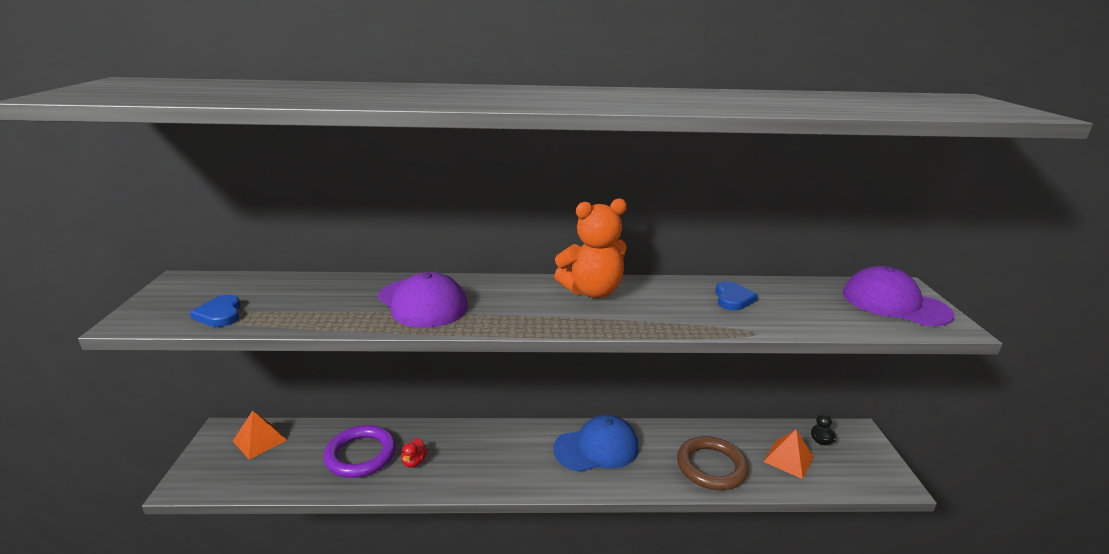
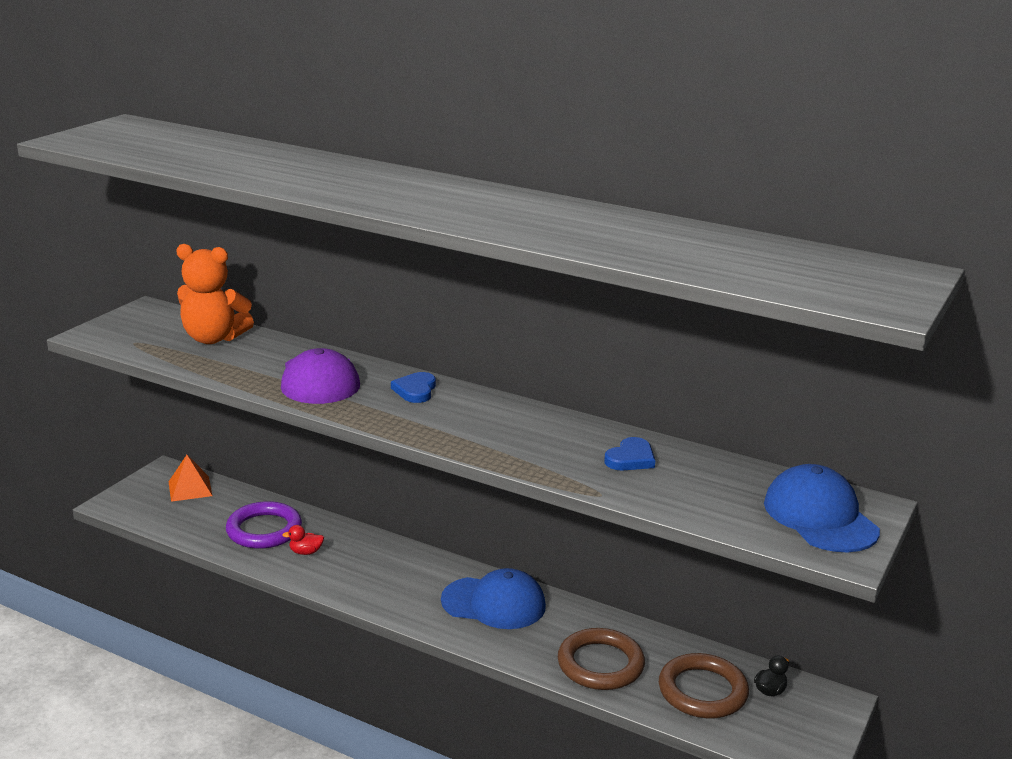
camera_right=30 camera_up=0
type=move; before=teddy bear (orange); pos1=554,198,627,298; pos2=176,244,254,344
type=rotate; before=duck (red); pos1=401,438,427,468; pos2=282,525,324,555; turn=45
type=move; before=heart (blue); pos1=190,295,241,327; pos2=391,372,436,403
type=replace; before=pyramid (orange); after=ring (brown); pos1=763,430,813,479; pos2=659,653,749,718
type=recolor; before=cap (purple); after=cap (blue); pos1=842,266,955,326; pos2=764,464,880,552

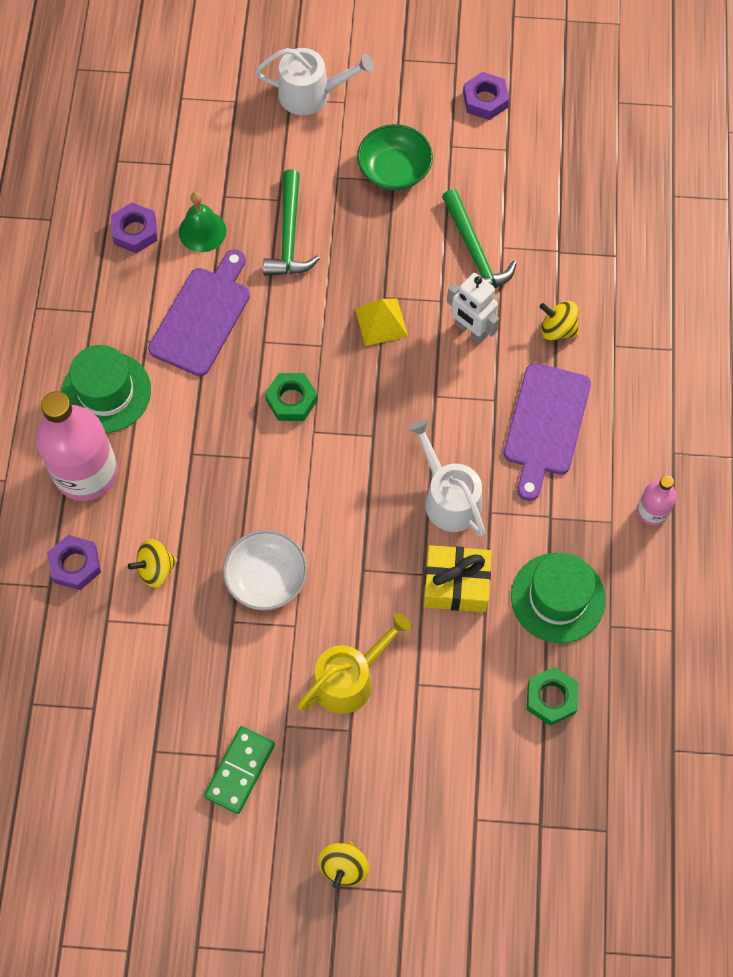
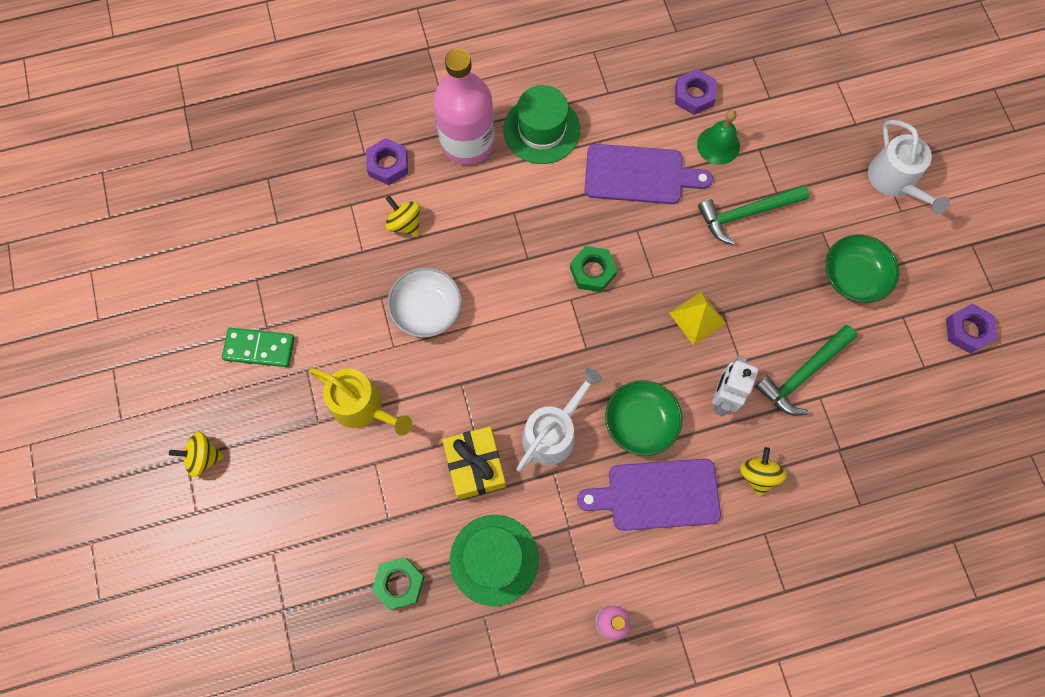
camera_right=70 camera_up=5
type=insert; after=bowl (green); pos2=605,380,683,456

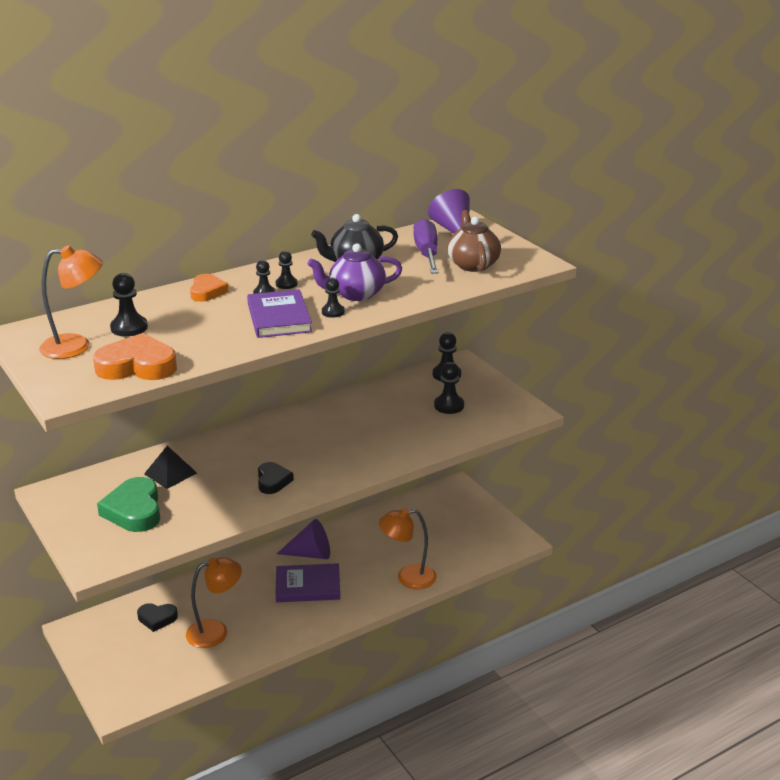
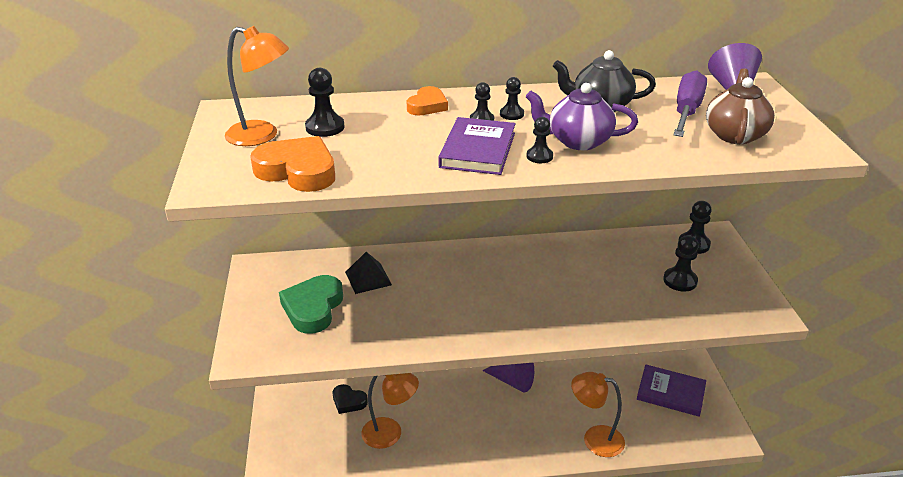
camera_right=25 camera_up=5
type=move; before=book (purple); pos1=275,563,340,602; pos2=637,364,706,417
type=delete; before=heart (black); pos1=258,462,294,494

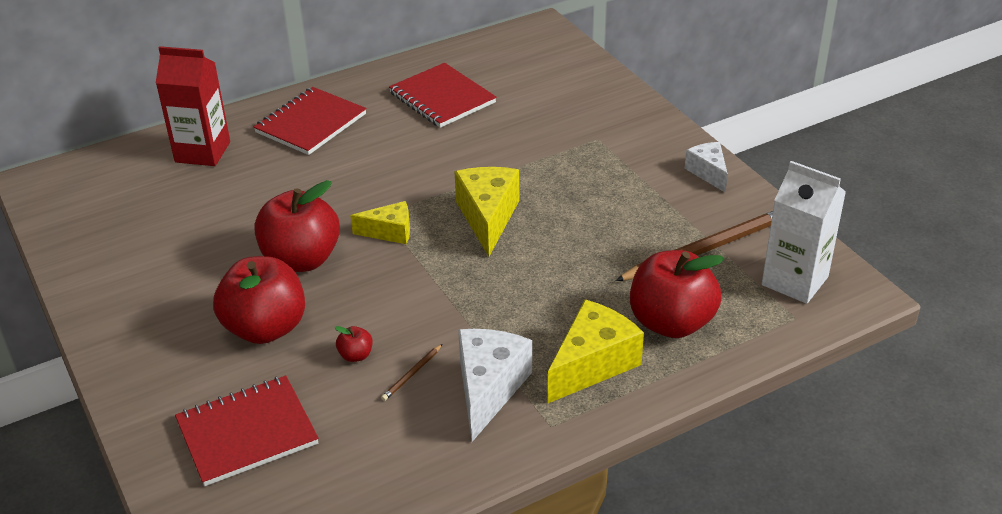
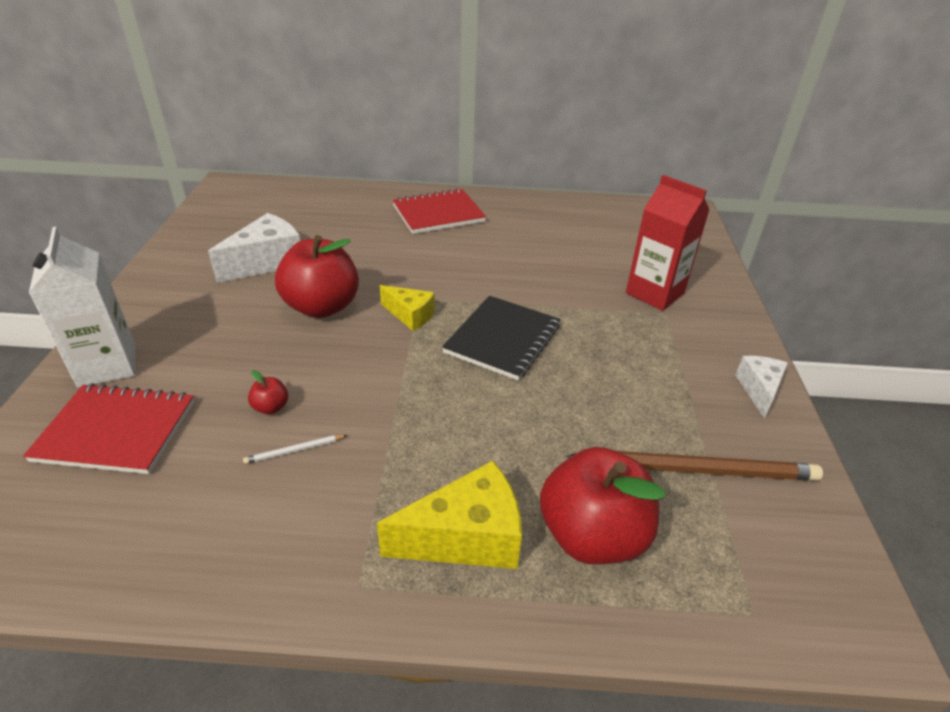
camera_right=30 camera_up=0
type=move; before=carton (white); pos1=762,161,846,304; pos2=29,227,136,388
type=move; before=cheese (white); pos1=458,329,532,442; pos2=208,213,300,283
type=recolor; before=pencil (brown); after=pencil (white); pos1=381,344,442,401; pos2=243,435,347,464
type=replace; before=cheese (yellow); after=notebook (black); pos1=454,167,519,256; pos2=442,296,561,380
type=move; before=carton (red); pos1=156,46,230,166; pos2=626,175,709,311
type=delete; before=apple (red); pos1=213,256,305,344
type=delete; before=notebook (red); pos1=389,63,497,128

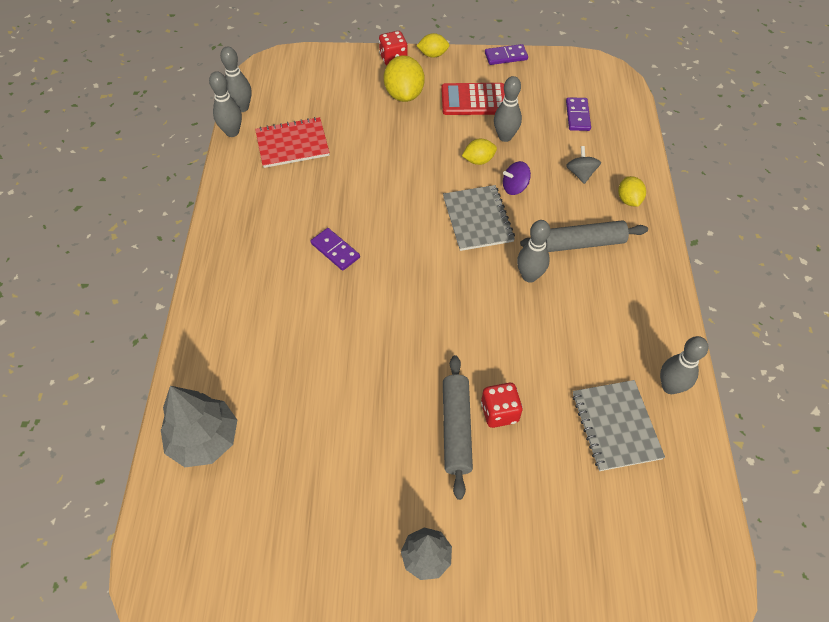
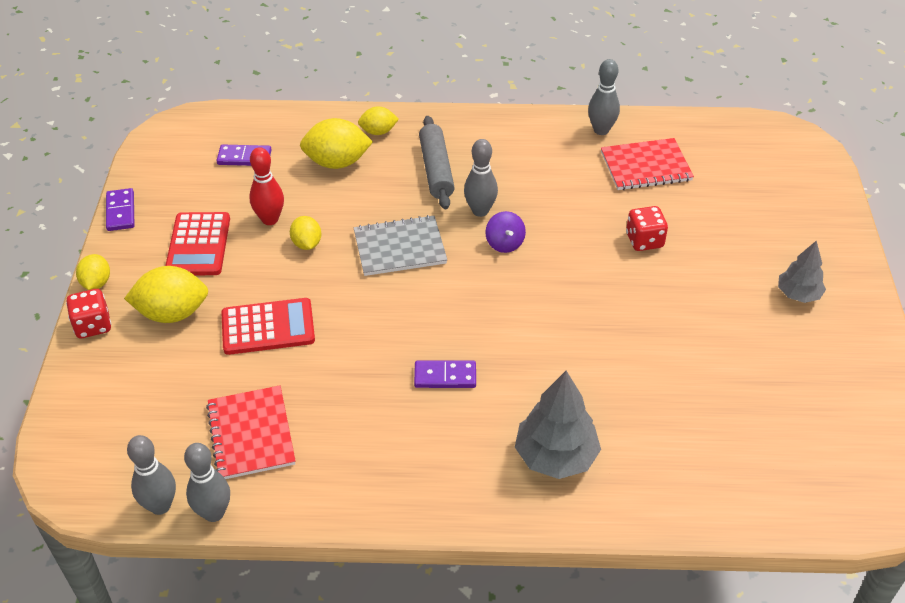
camera_right=-90 camera_up=-10
type=insert; after=calculator (red); pos2=221,298,315,355
type=recolor; before=bowling pin (grey); after=bowling pin (red); pos1=494,76,522,142; pos2=249,147,284,225
type=replace; before=spinning top (grey); after=lemon (yellow); pos1=566,146,601,184; pos2=300,118,373,169
type=rotate; before=domino (purple); pos1=311,228,360,271; pos2=414,360,476,388; turn=45
type=move; before=spinning top (purple); pos1=503,161,531,195; pos2=485,211,526,253
type=move; before=tree (grey); pos1=161,386,237,467; pos2=515,371,601,479
type=recolor; before=notebook (grey); after=notebook (red); pos1=573,380,665,471; pos2=601,138,694,190
type=delete; before=rolling pin (grey); pos1=443,355,473,500

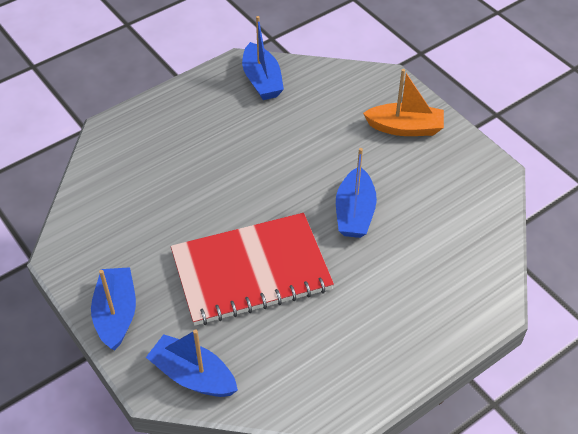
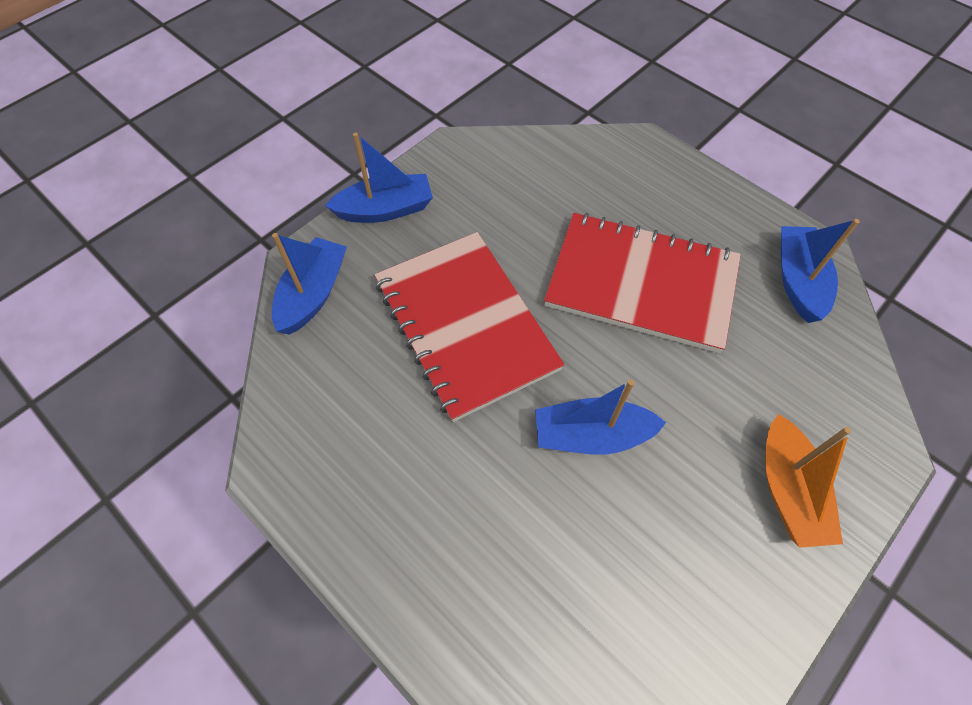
camera_right=80 camera_up=10
type=insert; after=notebook (red); pos2=544,213,741,353
type=rotate; before=boat (blue); pos1=242,16,284,100; pos2=781,219,860,323; turn=120

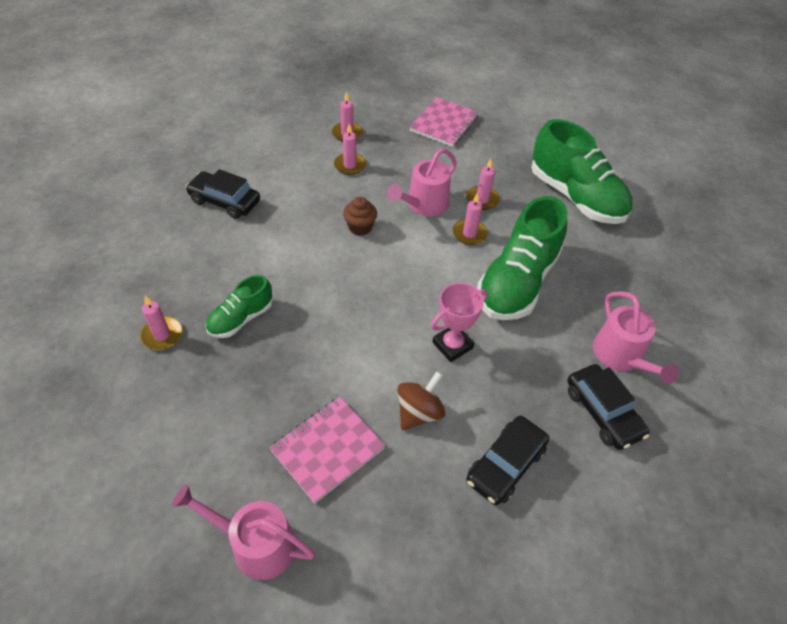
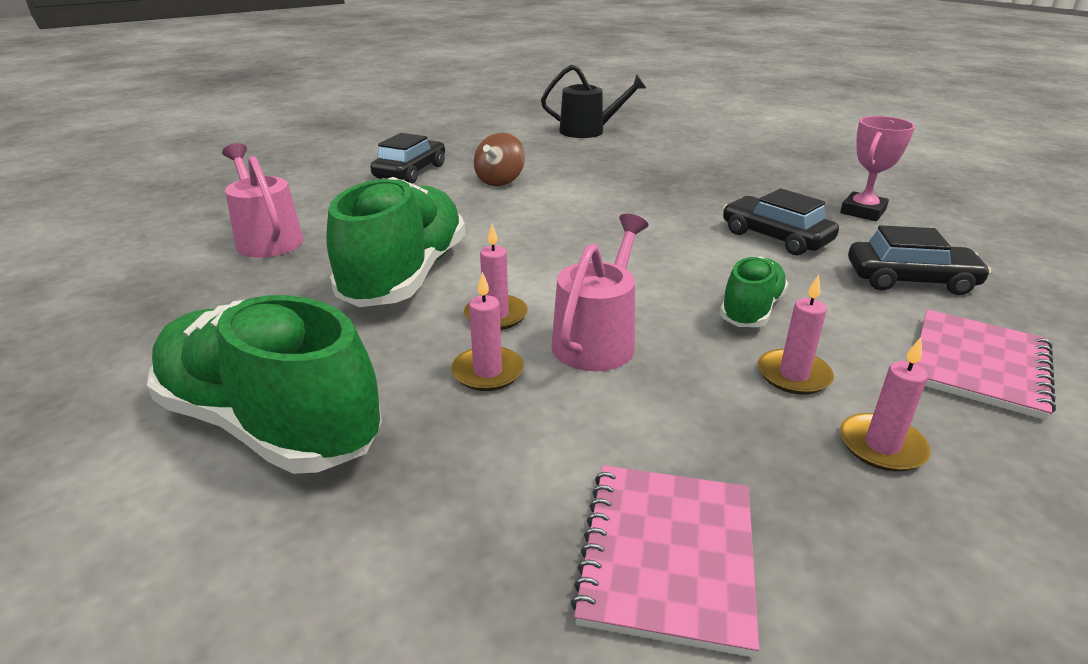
camera_right=165 camera_up=-20
type=recolor; before=watering can (pink); after=watering can (black); pos1=172,484,315,580; pos2=541,65,646,138
type=move; before=shoe (green); pos1=205,275,272,338; pos2=720,256,788,327
type=move; before=car (black); pos1=567,364,649,450; pos2=723,188,839,255
type=move; before=trophy (pink); pos1=431,283,487,362; pos2=840,116,915,221
type=move; before=notebook (pink); pos1=270,397,385,504; pos2=915,309,1056,420
type=delete; before=candle (pink); pos1=140,296,182,350
type=delete; before=cupcake (brown); pos1=343,197,377,236

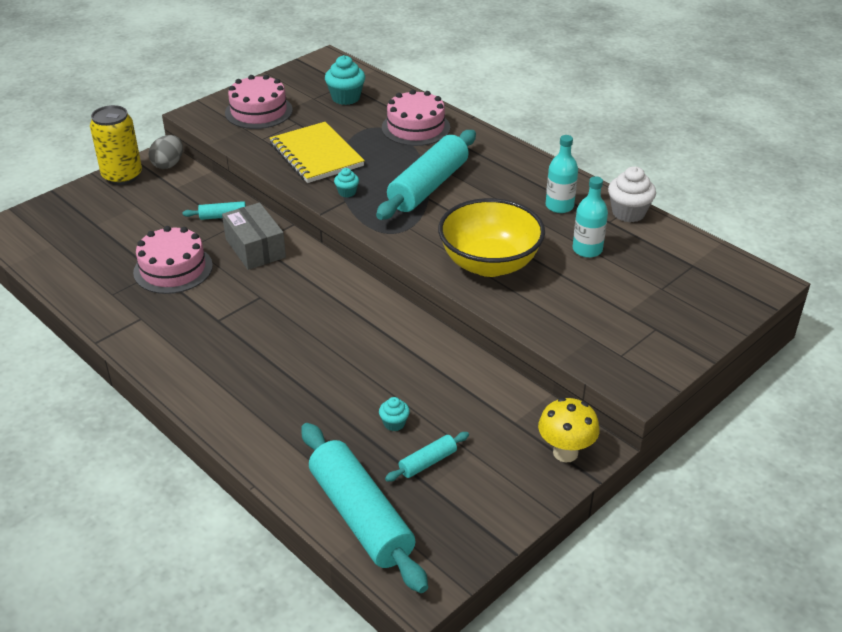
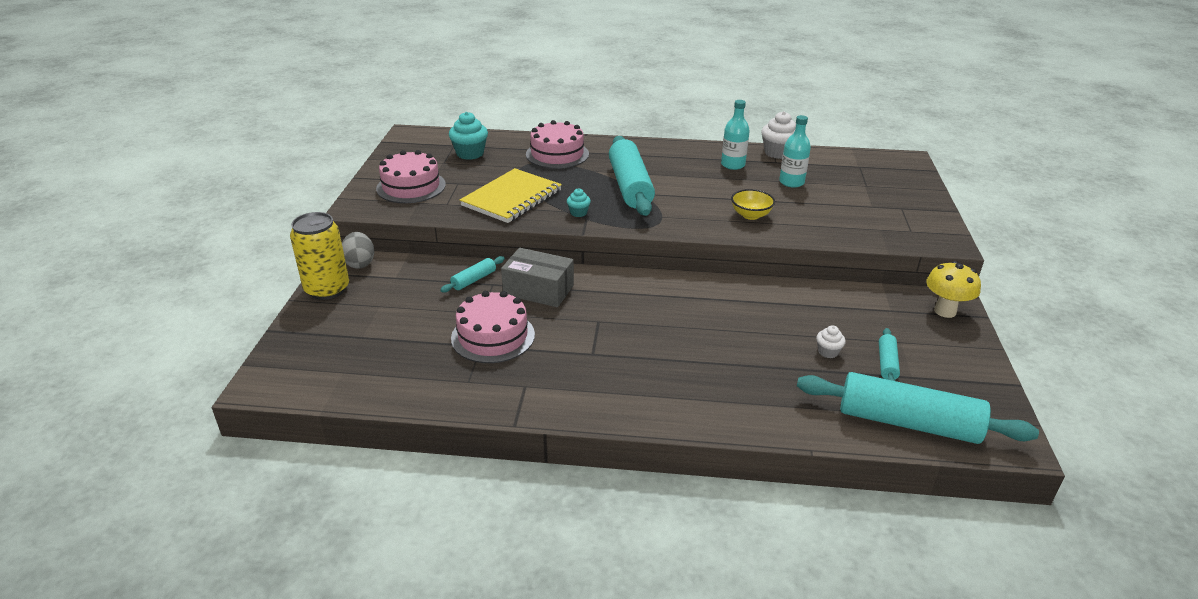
camera_right=-40 camera_up=-5
type=rotate; before=notebook (yellow); pos1=269,122,365,183; pos2=460,168,562,223; turn=-75
type=resize; before=bowl (yellow); pos1=438,198,545,277; pos2=731,189,775,220; scale=0.47
type=recolor; before=cupcake (turquoise); after=cupcake (white); pos1=379,397,410,431; pos2=816,325,846,358

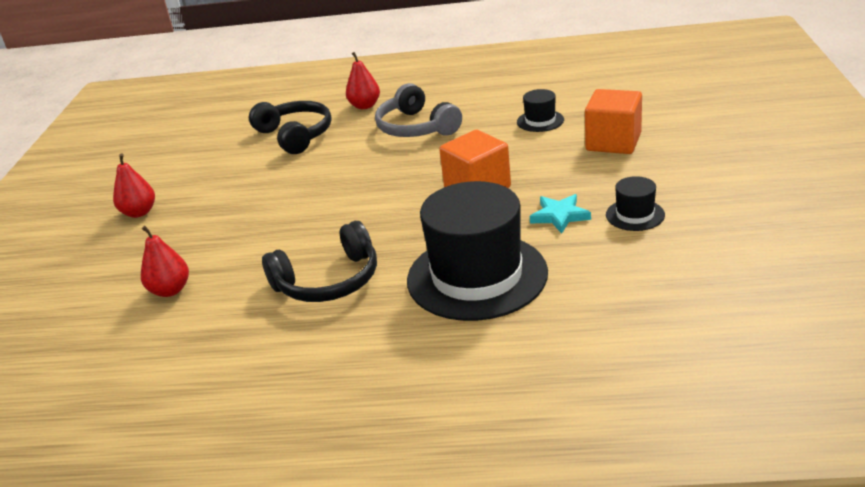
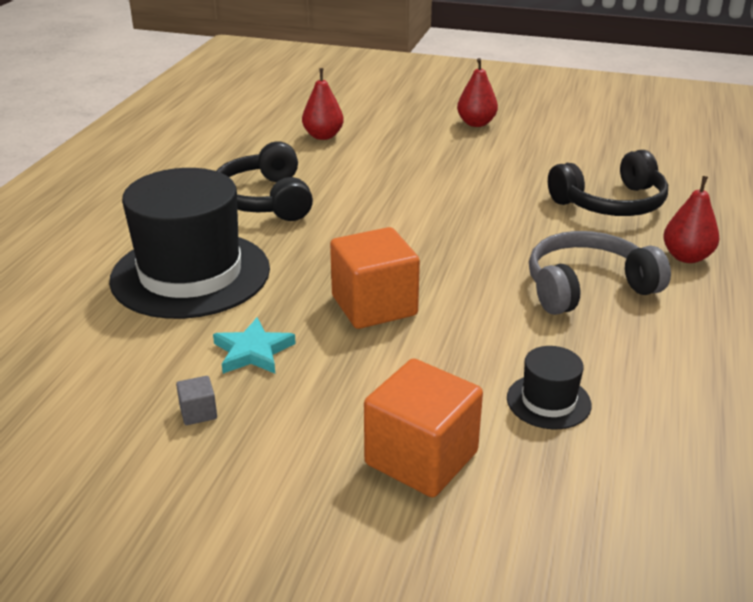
camera_right=100 camera_up=0
type=replace; before=hat (black); after=cube (grey); pos1=606,176,665,231; pos2=176,376,217,425

